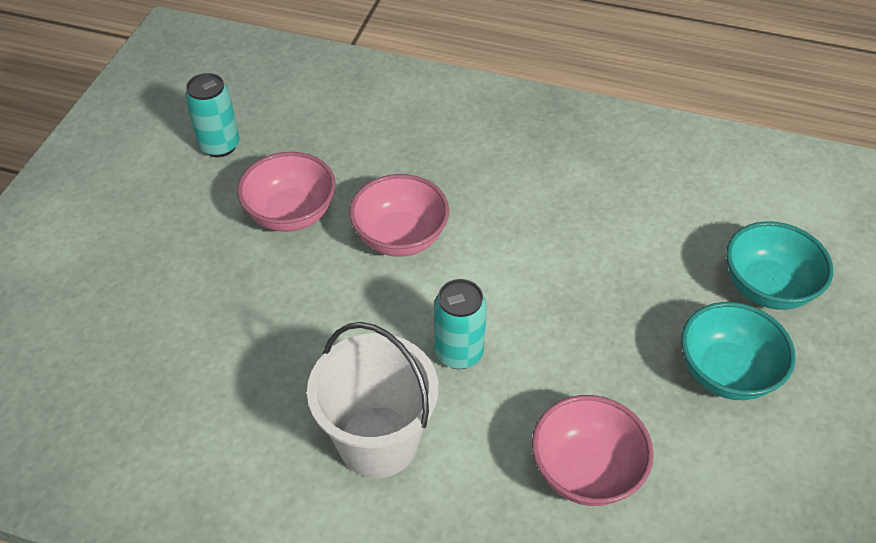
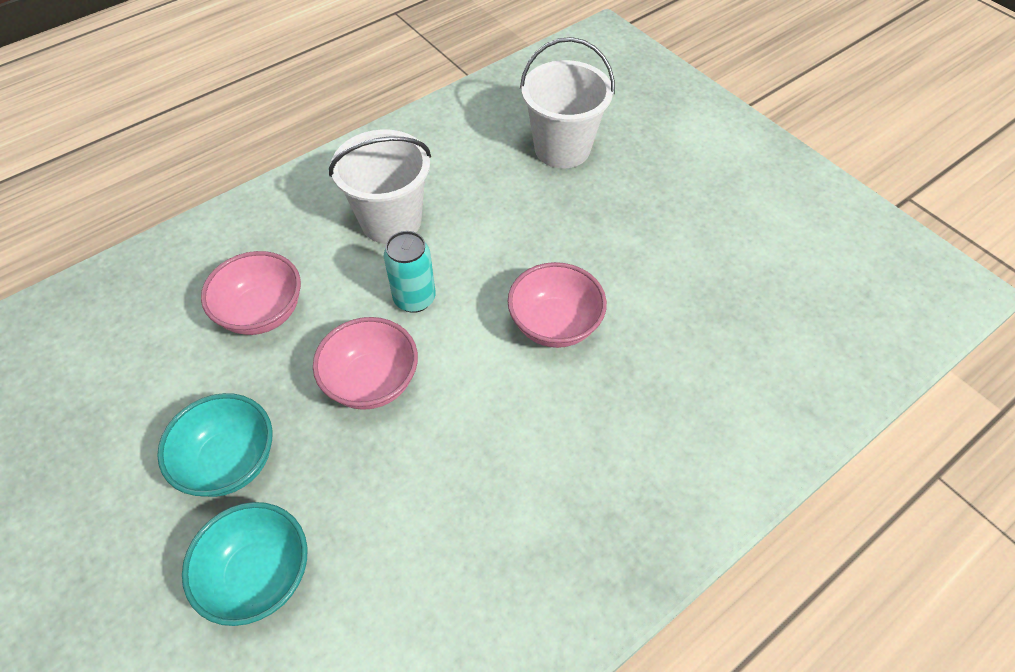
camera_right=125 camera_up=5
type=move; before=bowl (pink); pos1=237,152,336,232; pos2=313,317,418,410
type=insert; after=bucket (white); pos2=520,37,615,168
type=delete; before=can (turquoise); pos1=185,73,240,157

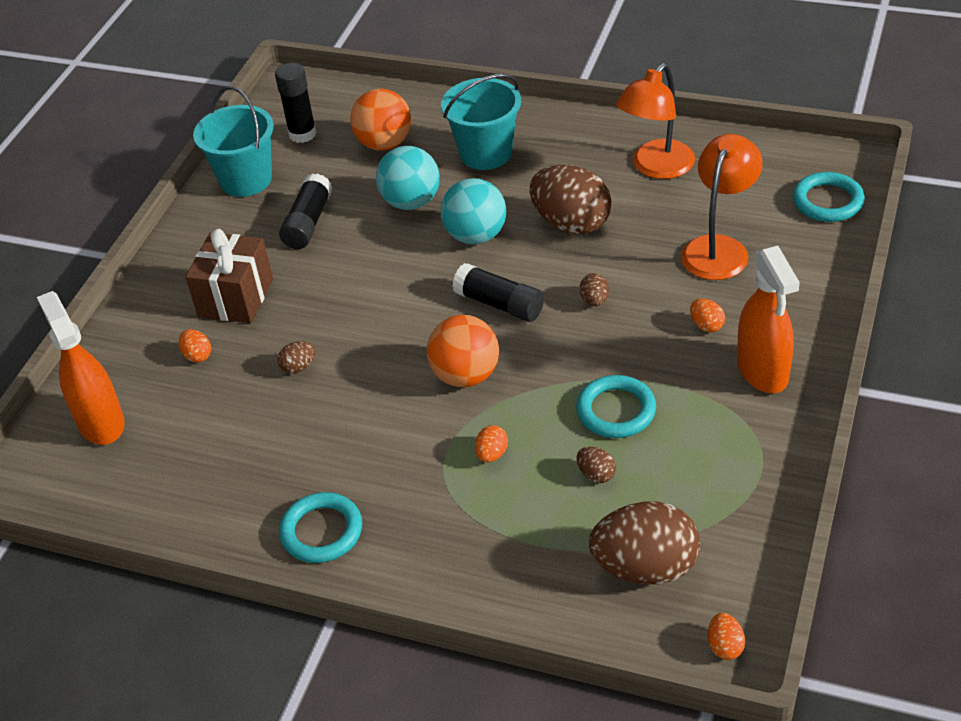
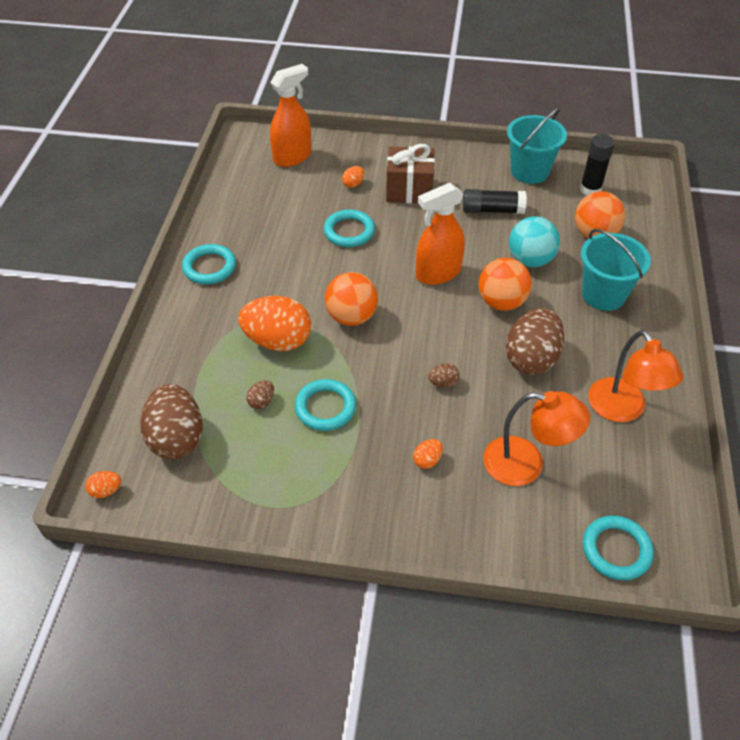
camera_right=75 camera_up=5
type=resize; before=egg (orange); pos1=475,425,508,462; pos2=238,296,311,351; scale=2.36
type=replace; before=egg (brown); after=ring (turquoise); pos1=277,341,315,374; pos2=324,209,375,247
type=move; before=spray bottle (orange); pos1=737,246,800,393; pos2=416,183,465,285
type=recolor; before=ball (turquoise); after=ball (orange); pos1=441,178,506,245; pos2=478,258,532,311
type=rotate; before=lamp (orange); pos1=616,63,695,179; pos2=588,330,683,422; turn=-135
type=delete; before=glue stick (black); pos1=452,263,544,322

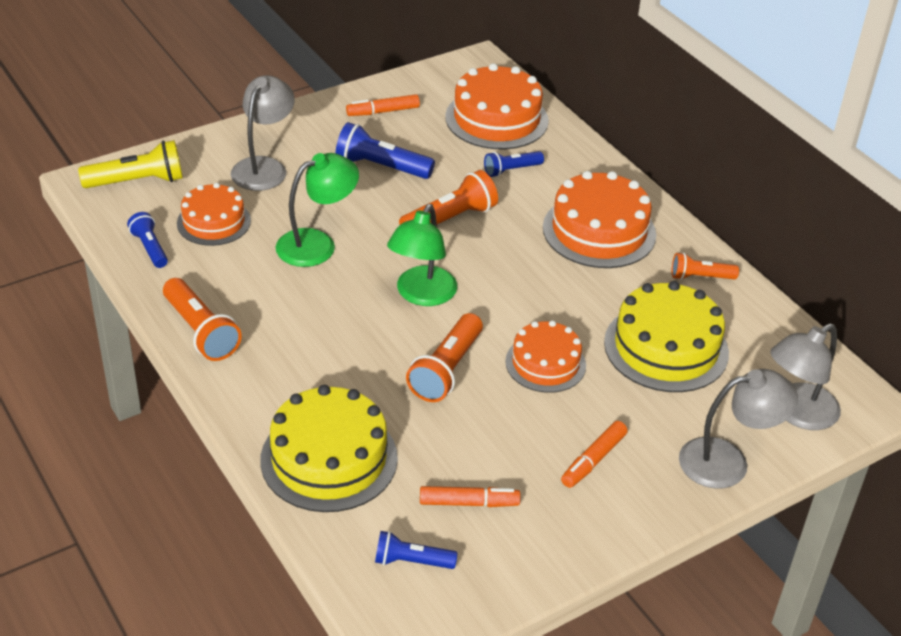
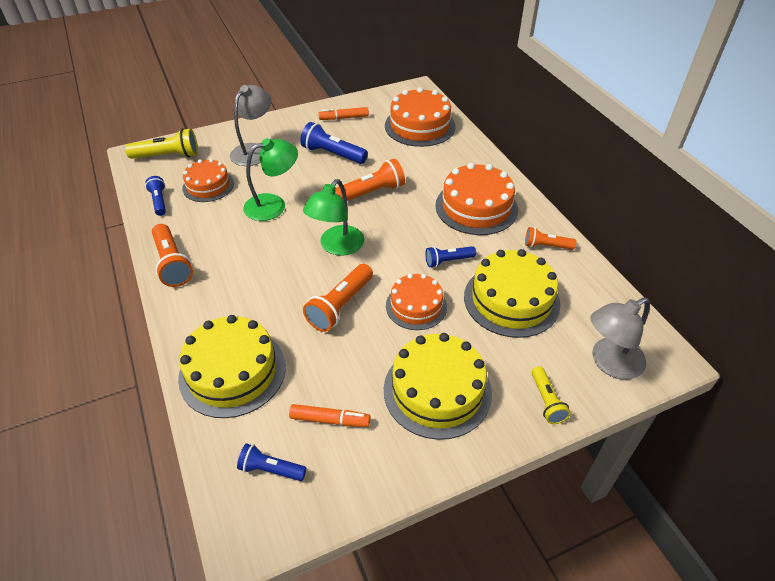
camera_right=10 camera_up=5
type=replace; before=marker (orange); after=cake (yellow); pos1=561,421,628,488; pos2=384,333,492,440
type=move; before=flashlight (blue); pos1=484,151,544,177; pos2=425,246,476,267
type=replace; before=lamp (grey); after=flashlight (yellow); pos1=679,369,798,488; pos2=532,366,571,424

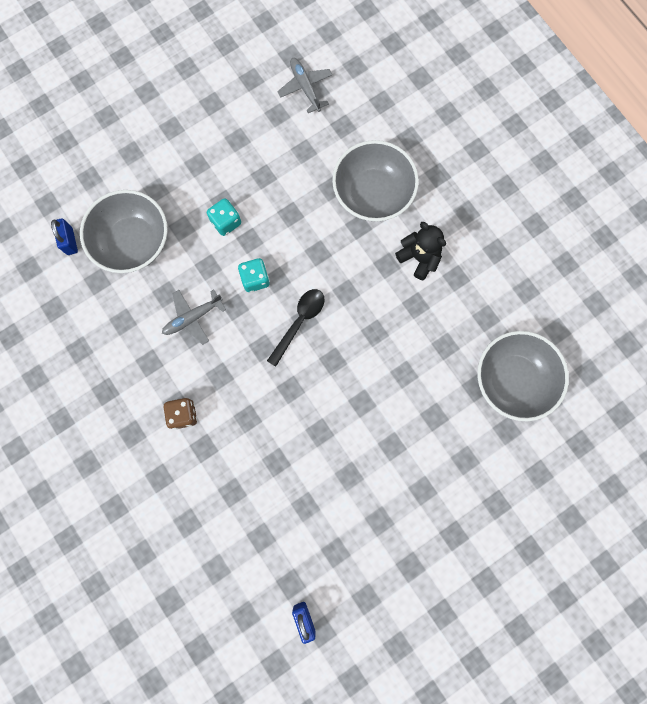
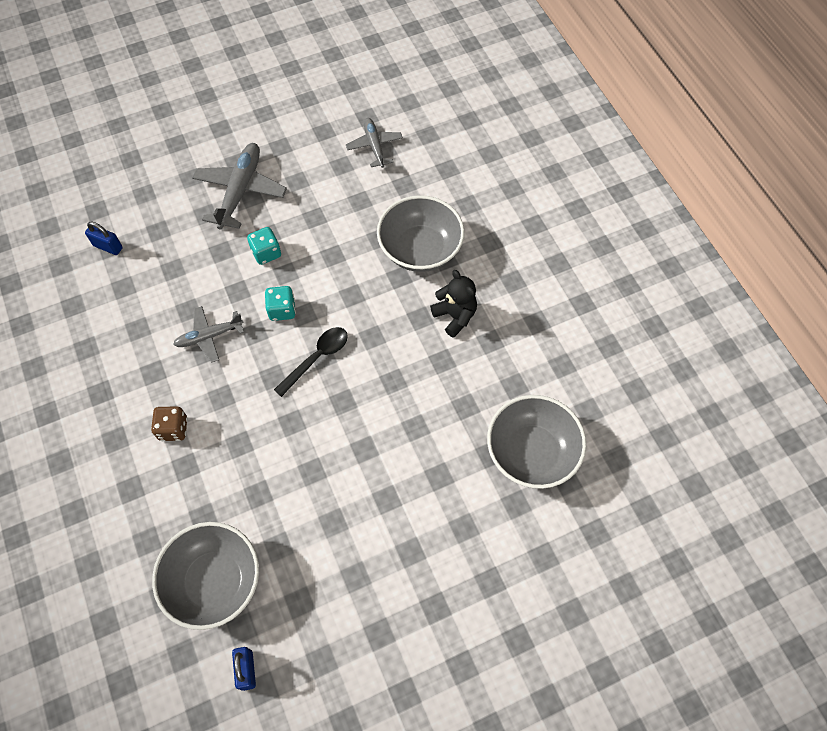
camera_right=10 camera_up=-15
type=rotate; before=padlock (blue); pos1=51,218,78,255; pos2=85,222,123,255; turn=-60
type=move; before=bowl (grey); pos1=80,190,168,273; pos2=152,522,259,630
type=insert; after=plane (grey); pos2=192,143,287,230

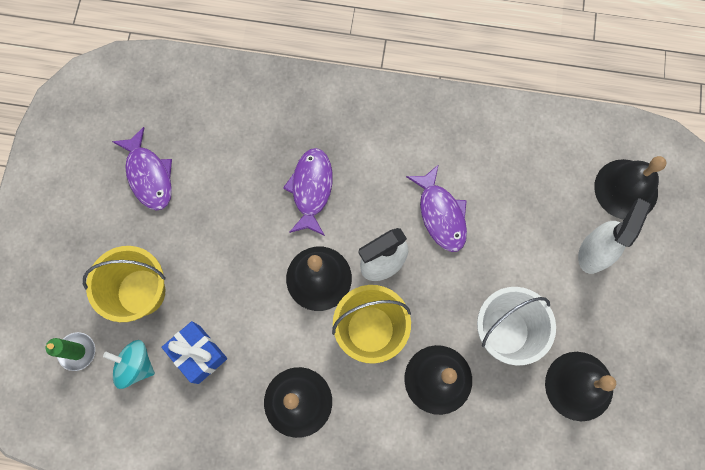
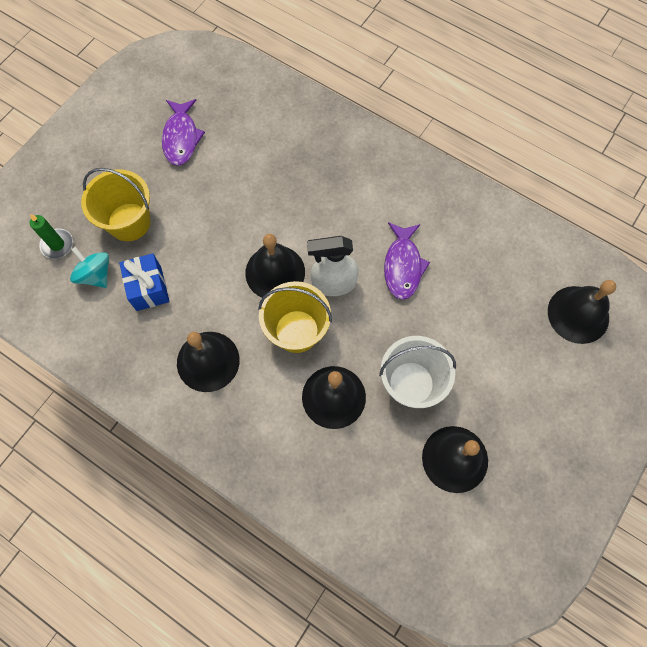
camera_right=25 camera_up=-5
type=delete; before=fish (purple); pos1=283,148,333,236
type=delete; before=spray bottle (white); pos1=578,198,651,274

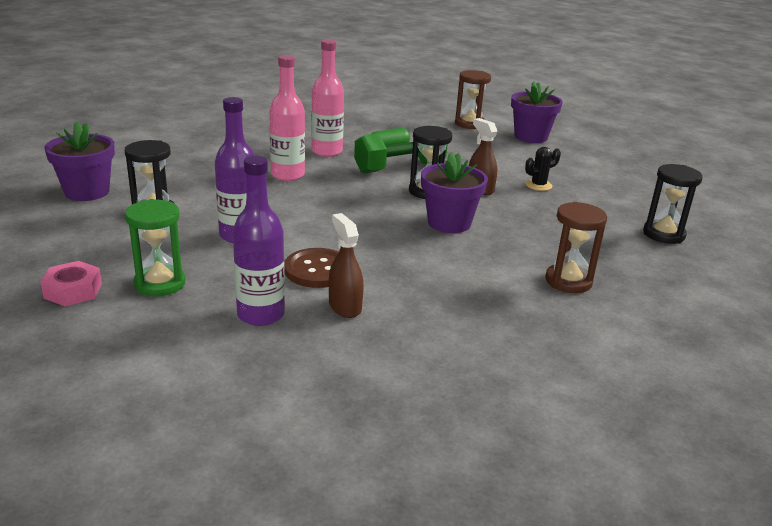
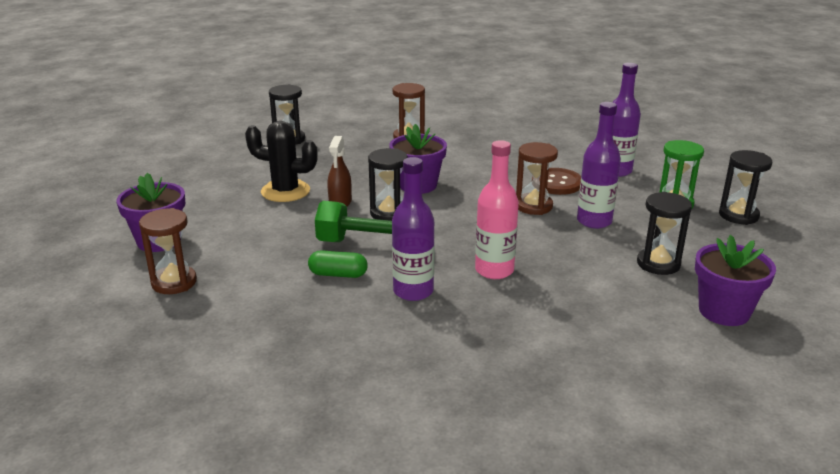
camera_right=-140 camera_up=0
type=resize; before=cactus (black); pos1=525,147,561,191; pos2=245,121,318,202; scale=1.85
type=recolor; before=bottle (pink); after=bottle (purple); pos1=311,39,344,157; pos2=392,157,435,301
type=insert; after=hourglass (brown); pos2=516,142,558,215
type=replace; before=nut (pink); after=hourglass (black); pos1=40,261,102,306; pos2=719,150,772,225
type=delete; before=spray bottle (brown); pos1=329,213,364,318

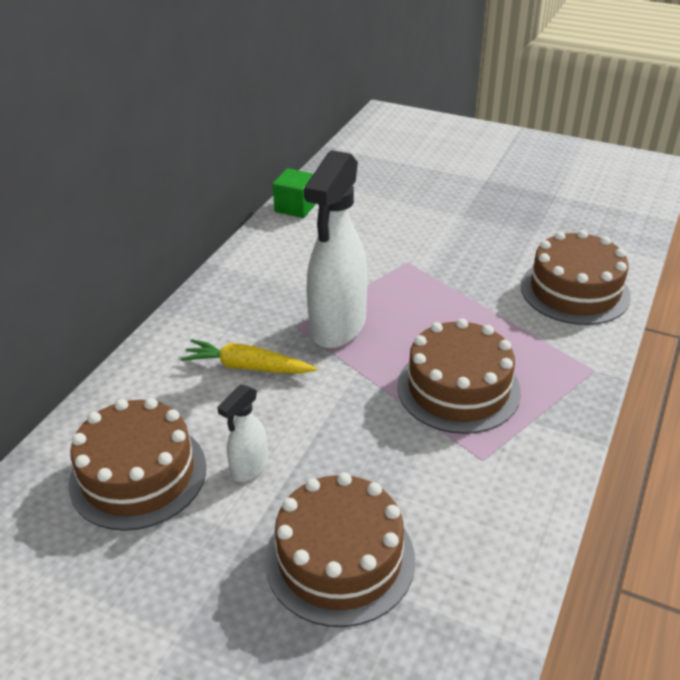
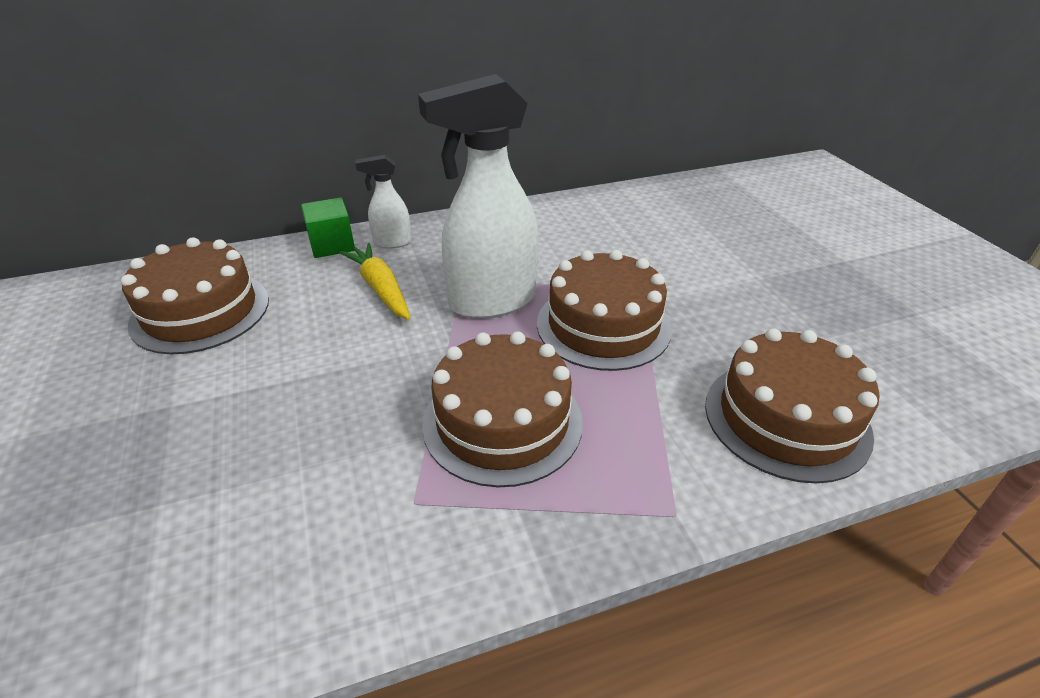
camera_right=45 camera_up=0
type=move; before=cube (green); pos1=272,168,316,218; pos2=301,197,355,258
type=move; before=spray bottle (white); pos1=217,384,268,482; pos2=355,155,412,249
type=move; before=cake (brown); pos1=265,473,415,627; pos2=537,250,672,371

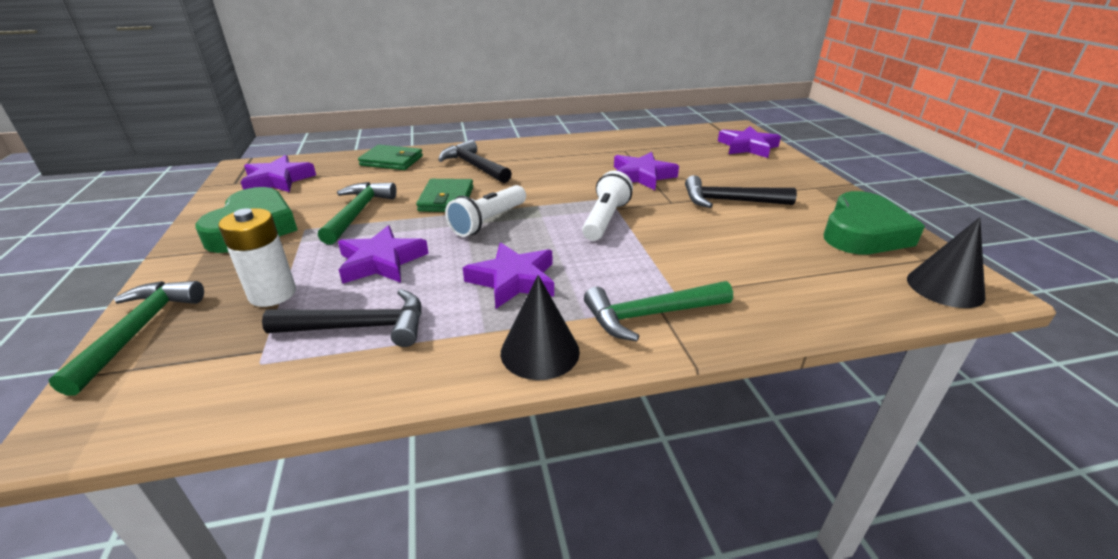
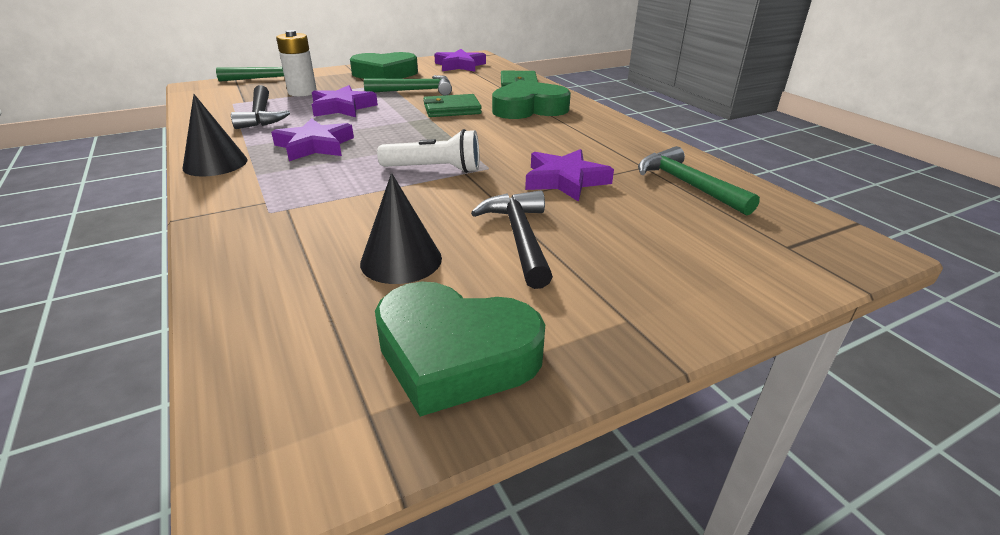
camera_right=75 camera_up=0
type=move; before=cone (black); pos1=907,217,985,308; pos2=360,173,442,284
type=replace; before=hammer (black); after=heart (green); pos1=438,140,512,183; pos2=492,80,571,119
type=move; before=hammer (green); pos1=584,281,733,341; pos2=638,146,760,216
type=delete; before=flashlight (white); pos1=445,185,526,237
type=delete; before=star (purple); pos1=718,126,781,158

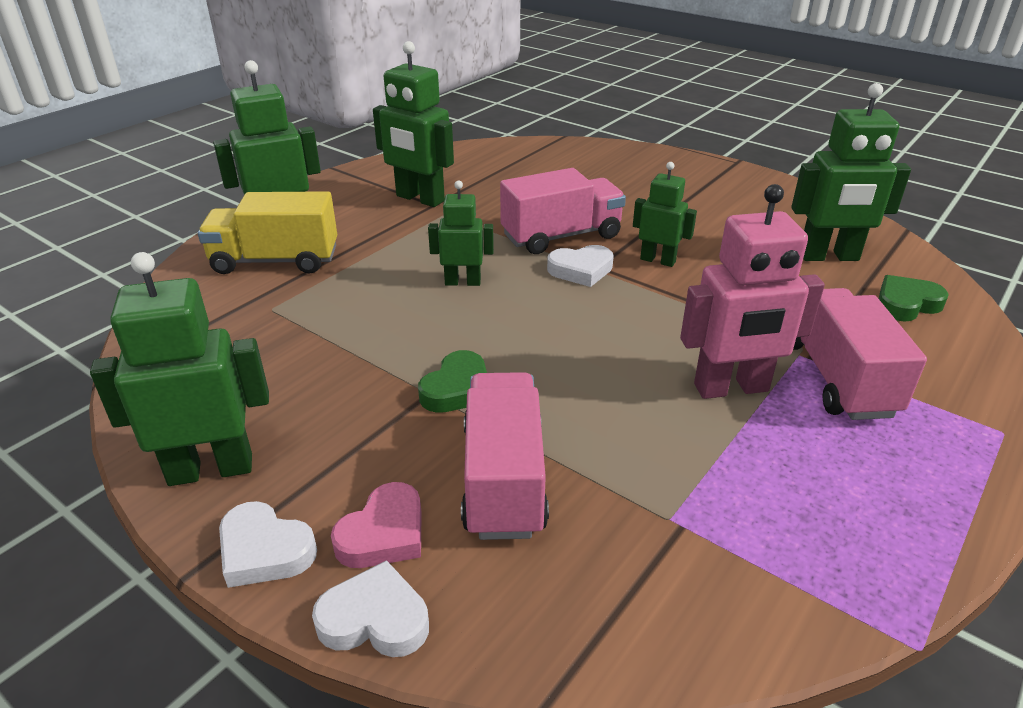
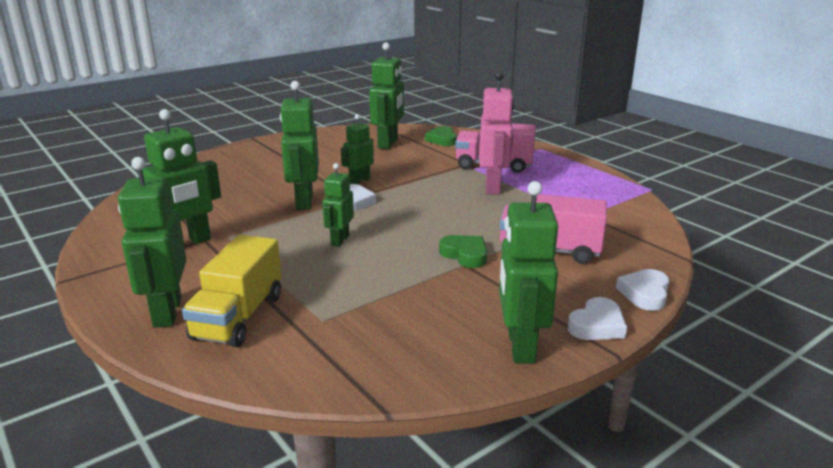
camera_right=-75 camera_up=-10
type=replace; before=truck (pink); after=robot (green); pos1=500,168,626,254; pos2=280,81,319,210
type=delete; before=heart (pink); pos1=331,482,422,568

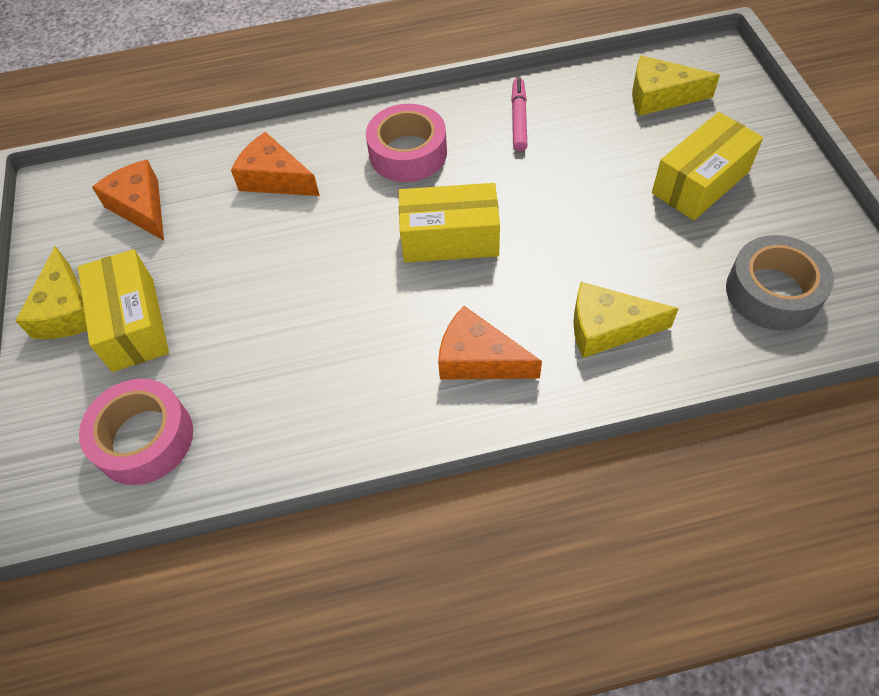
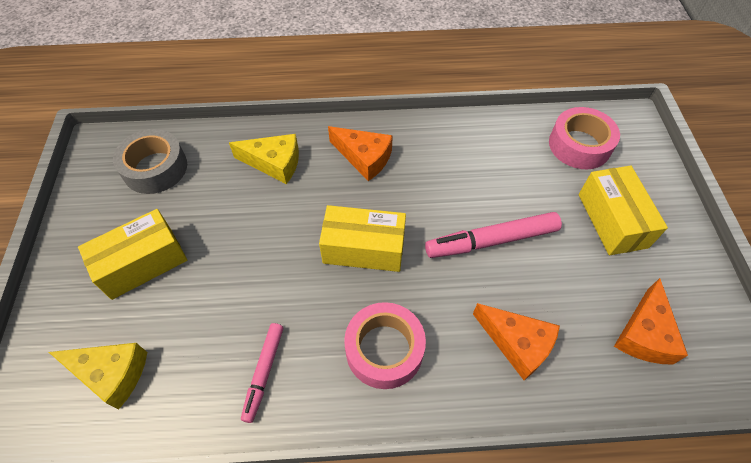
camera_right=-175 camera_up=0
type=insert; after=marker (pink); pos2=425,212,562,258
type=rotate; before=cheese (orange); pos1=92,160,164,241; pos2=614,278,688,365; turn=45
type=delete; before=cheese (yellow); pos1=15,246,87,339

